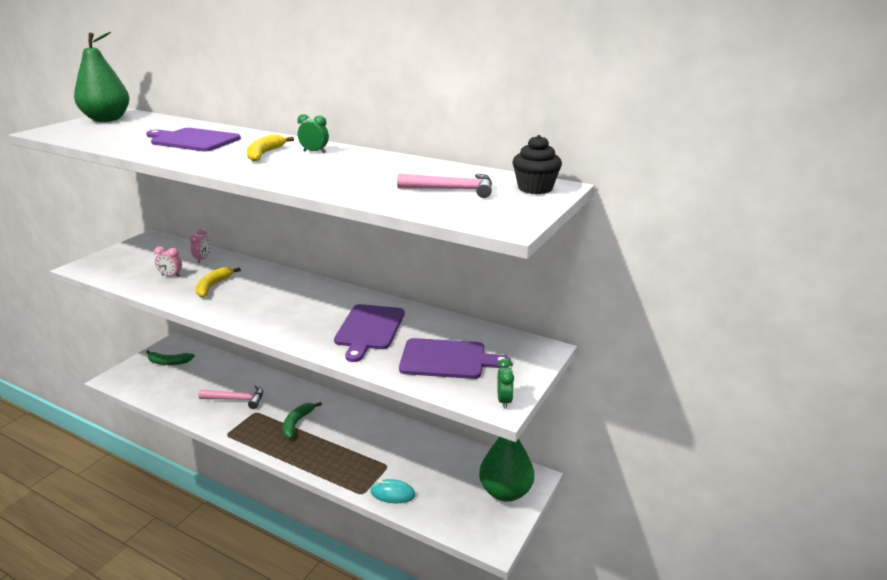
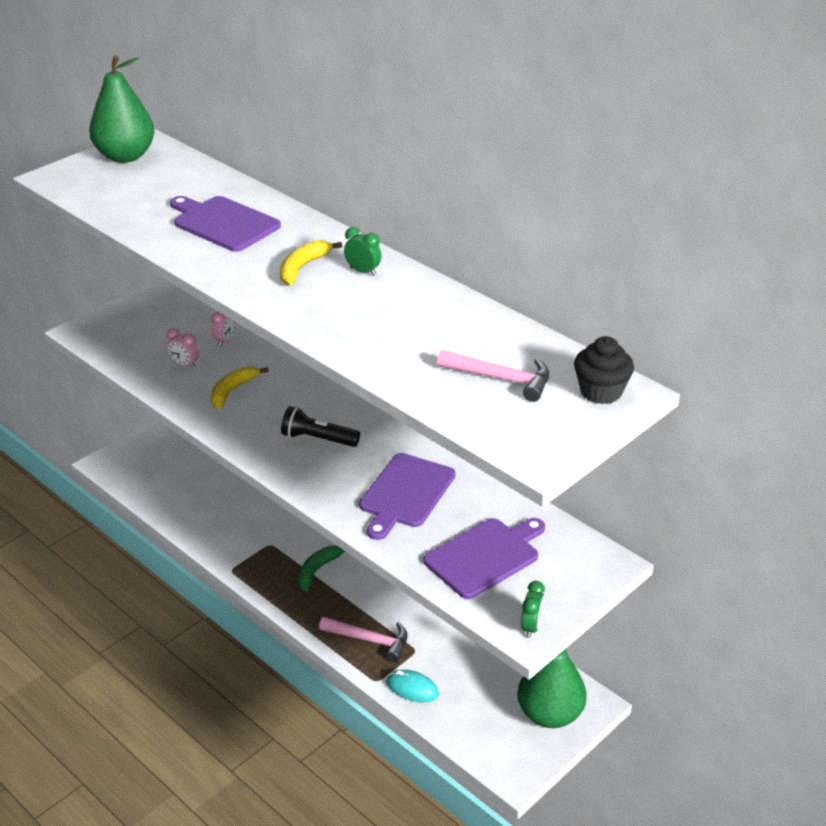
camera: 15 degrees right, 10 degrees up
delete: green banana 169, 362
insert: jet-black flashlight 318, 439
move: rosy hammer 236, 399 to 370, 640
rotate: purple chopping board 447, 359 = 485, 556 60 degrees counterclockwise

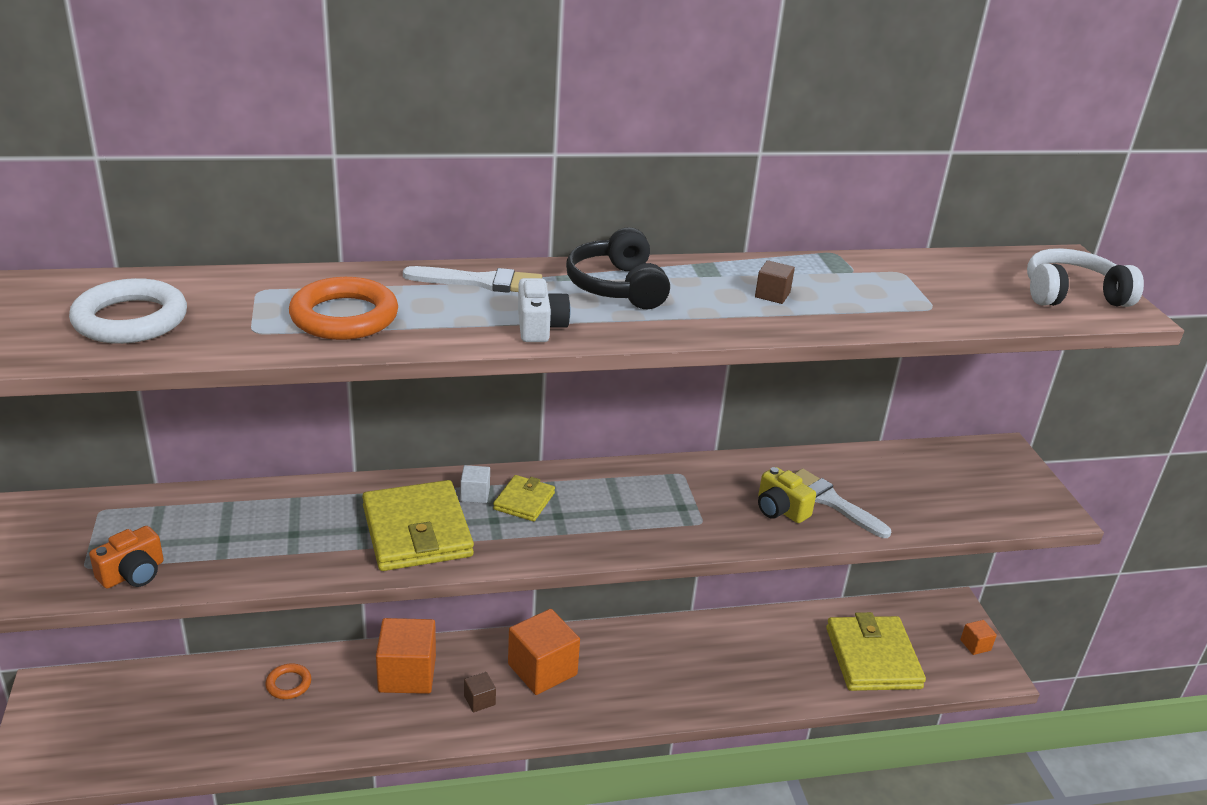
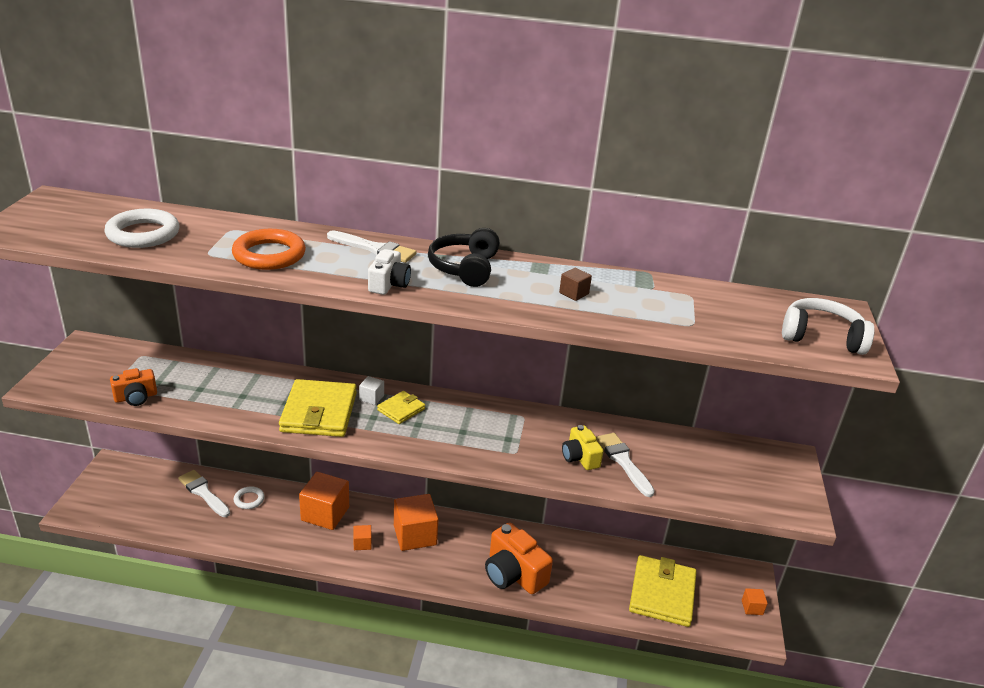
camera: 20 degrees right, 0 degrees up
insert: white paint brush 203, 493; orange camera 513, 574
recolor: orange torus 288, 684 to white torus 249, 500; dark brown solid cube 479, 700 to orange solid cube 362, 543

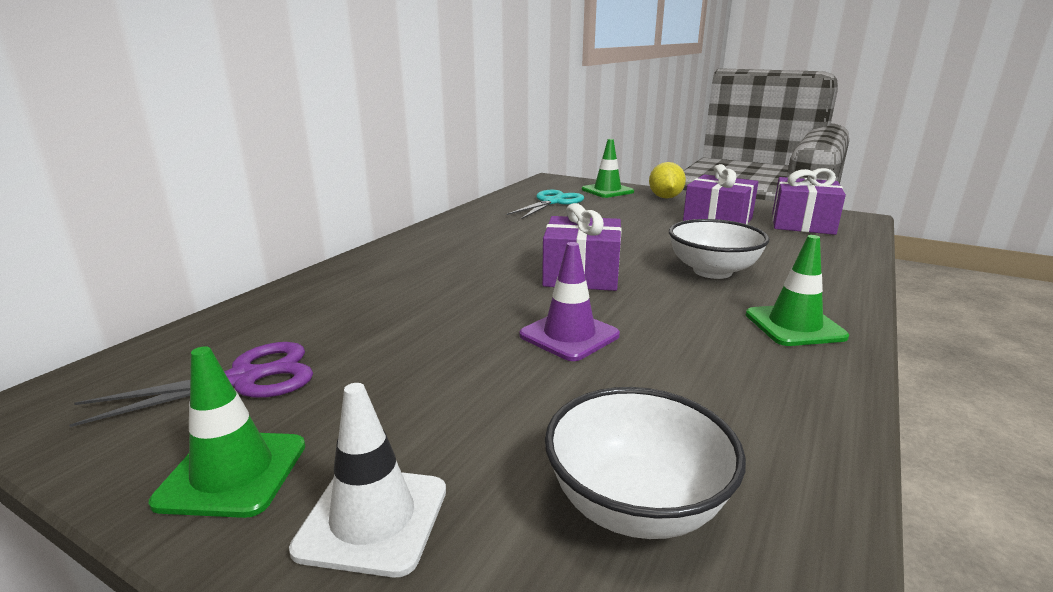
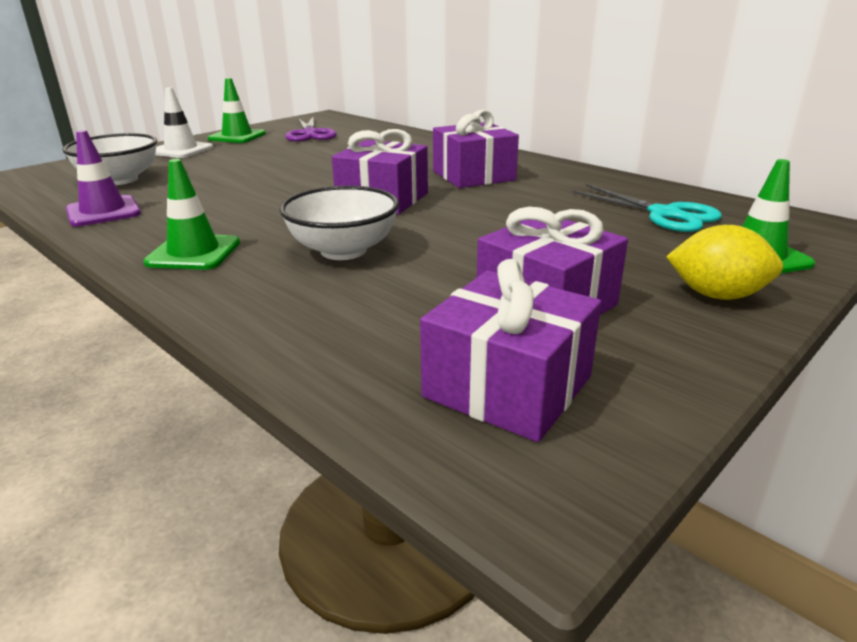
camera: 105 degrees right, 5 degrees up
insert: purple gift 473, 176
move: purple traffic cone 569, 335 to 103, 212

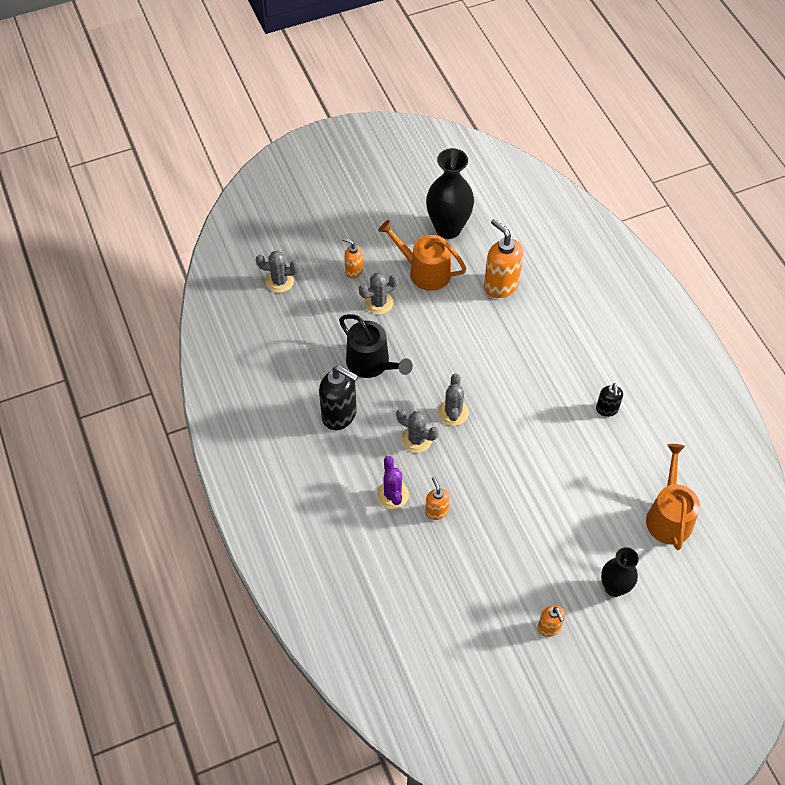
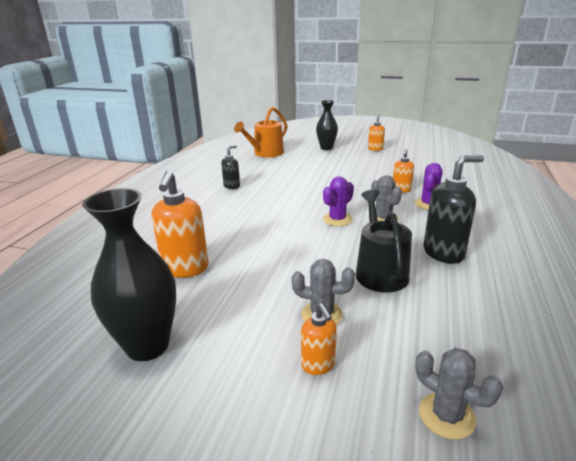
camera: 140 degrees left, 30 degrees down
delete: orange watering can 424, 271
recolor: ash-grey cactus 453, 413 to purple cactus 337, 219
rotate: jet-black pump bottle 339, 415 = 444, 253 90 degrees clockwise

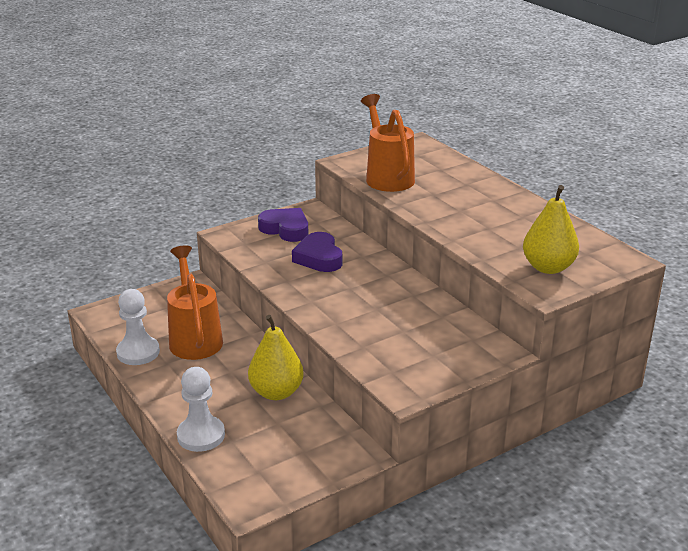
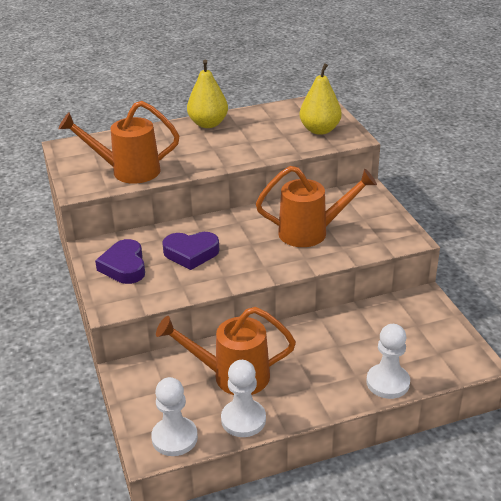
camera: 75 degrees left, 5 degrees up
insert: white pawn 174, 438; orange watering can 311, 232
move: golden pear 276, 392 to 208, 124
rotate: purple heart 285, 229 = 124, 266 60 degrees counterclockwise

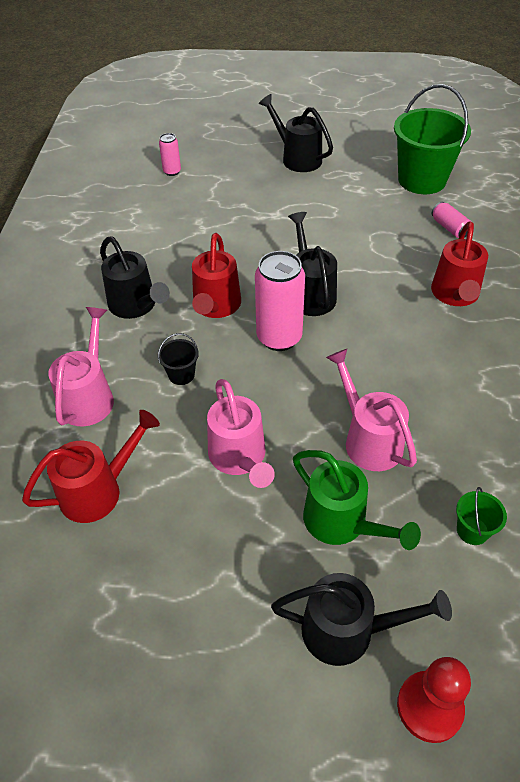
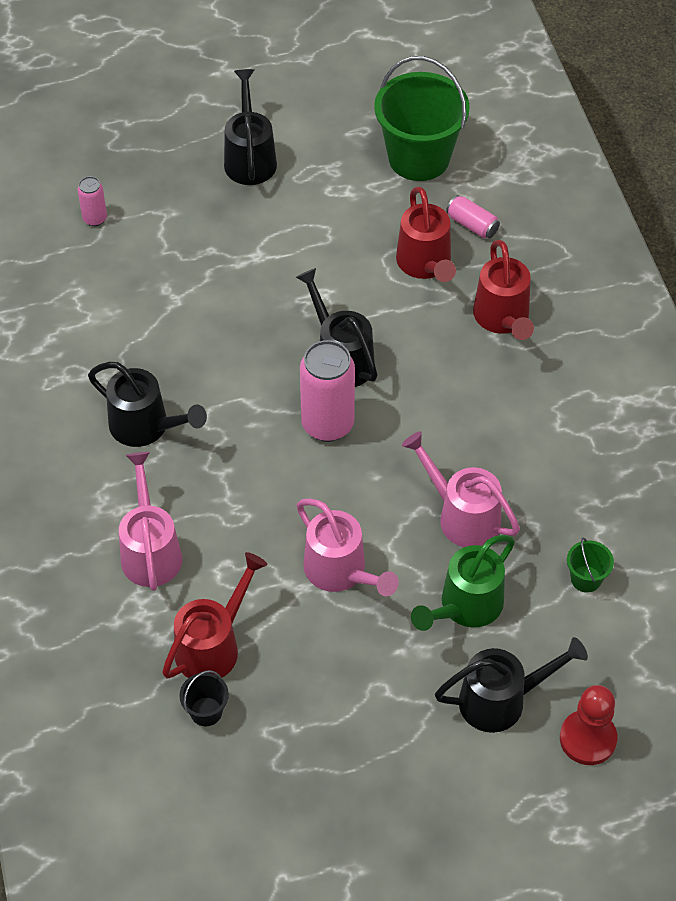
camera: 20 degrees left, 5 degrees up
move: jet-black sand bucket 181, 374 to 206, 711; crimson watering can 216, 307 to 426, 265
rotate: jet-black watering can 297, 158 = 249, 158 60 degrees clockwise; green watering can 343, 523 = 465, 607 105 degrees clockwise

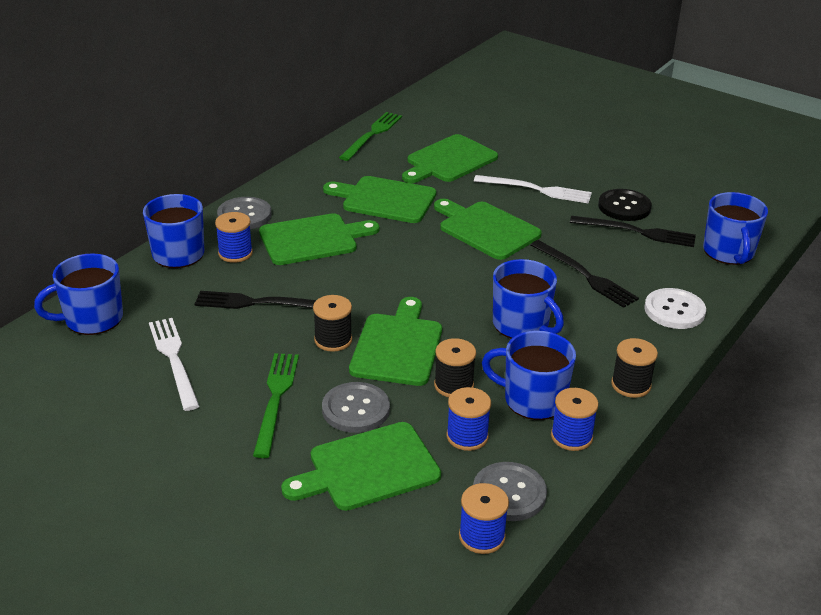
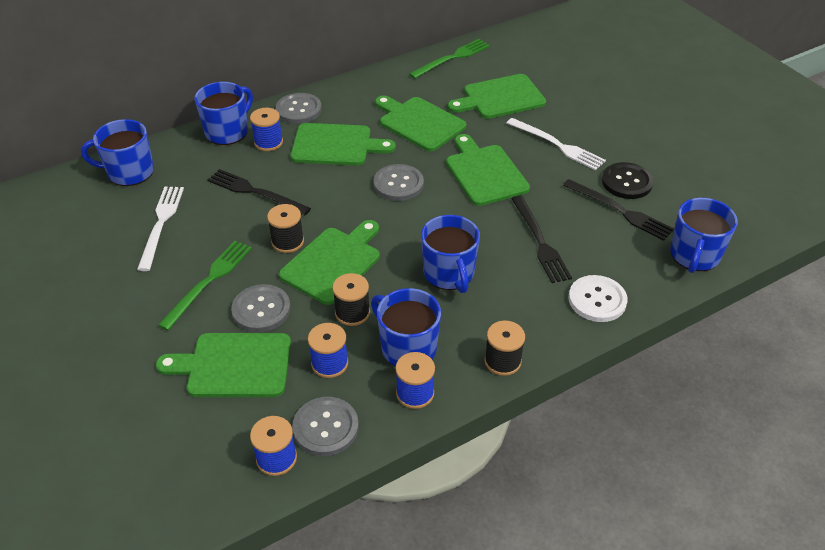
camera: 25 degrees right, 10 degrees up
insert: ash-grey shirt button 398, 184

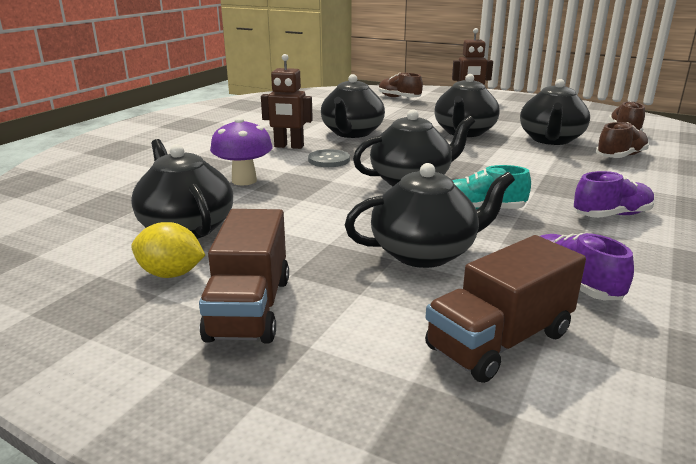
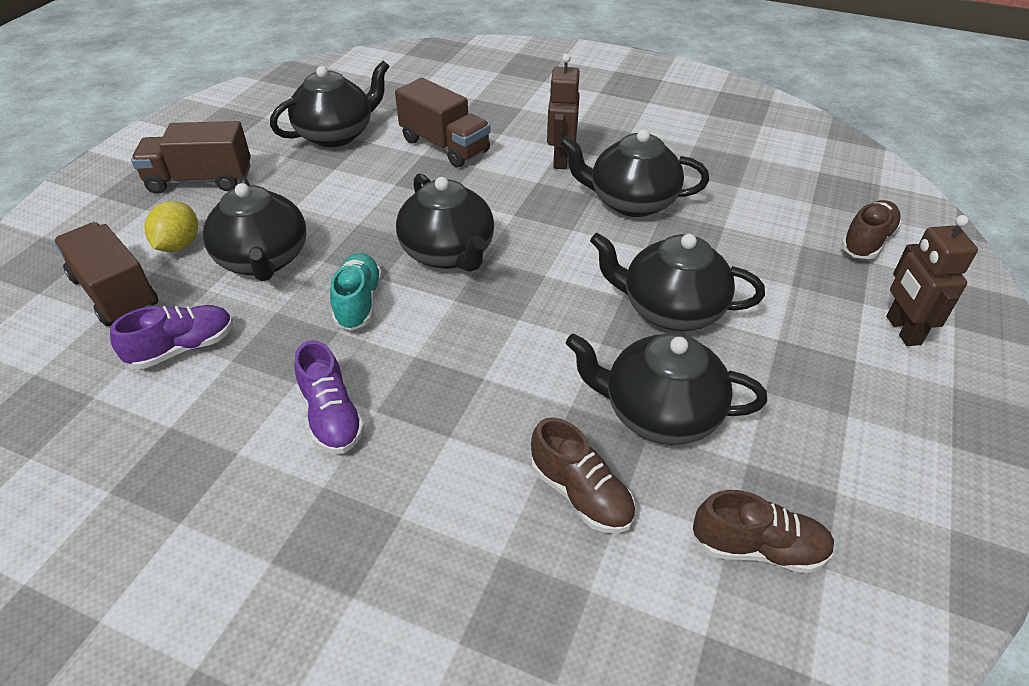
camera: 85 degrees right, 20 degrees up
delete: ash-grey shirt button 329, 160
move: golden toy lemon 171, 274 to 179, 245
replace: purple toadstool 244, 180 to dark brown lorry 444, 146

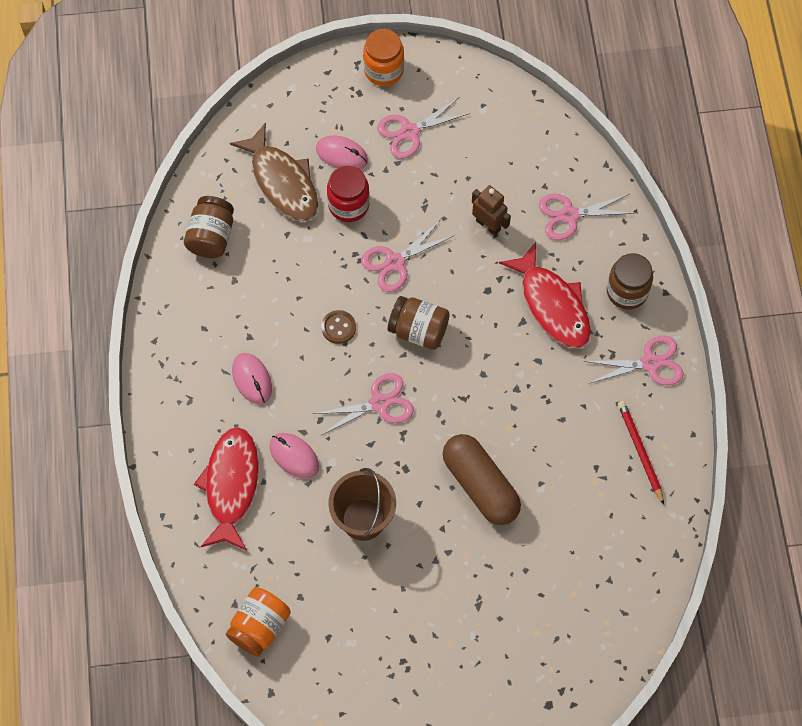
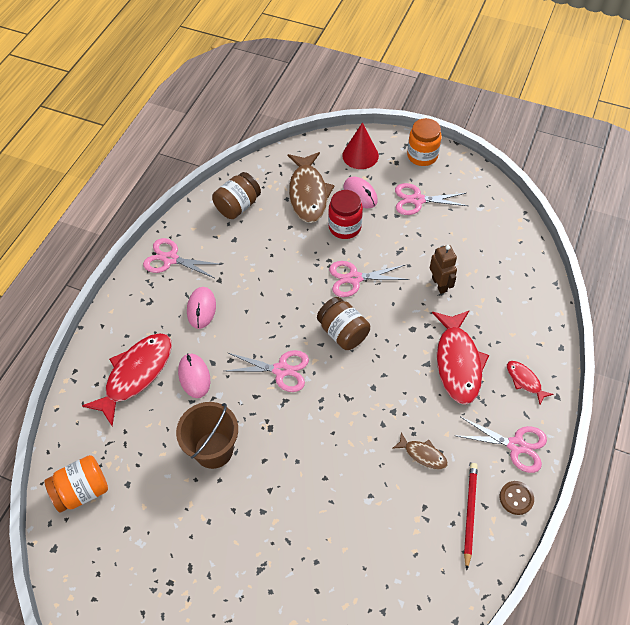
camera: 30 degrees right, 10 degrees down
delete: dark brown capsule 480, 485
insert: crimson solid cone 360, 155; dark brown fish figure 423, 454
move: rosy shears 569, 215 to 170, 259; dark brown shirt button 338, 327 to 516, 498
replace: dark brown jam jar 627, 291 to crimson fish figure 524, 381

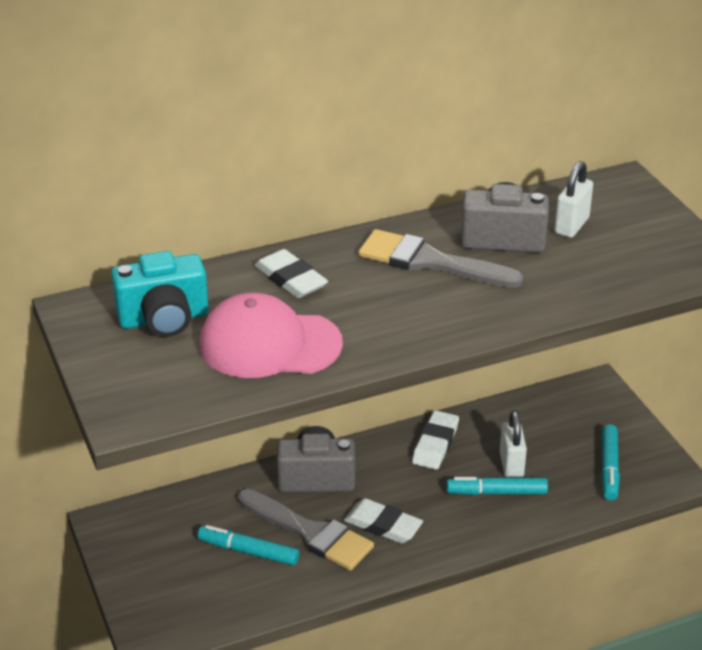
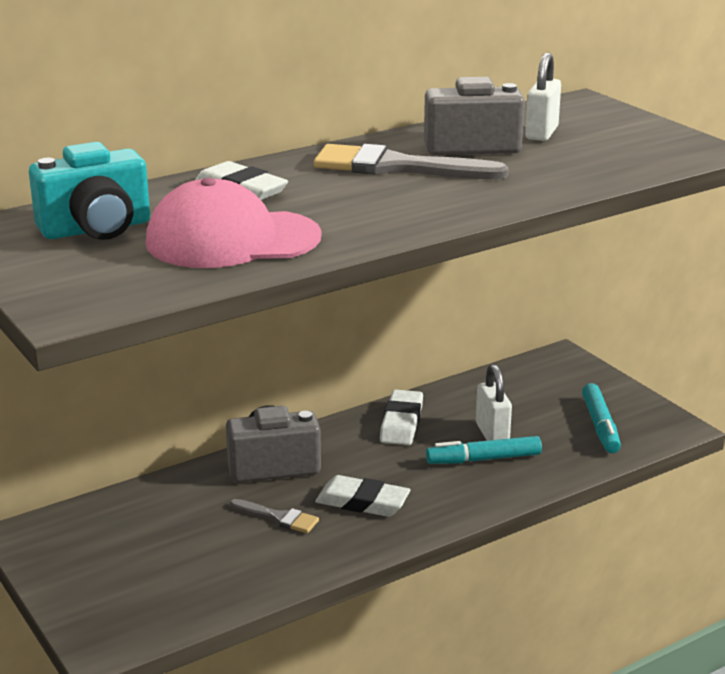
camera: 10 degrees left, 10 degrees down
delete: turquoise marker pen 249, 551
resize: ash-grey paint brush 310, 532 = 278, 517 x0.51

